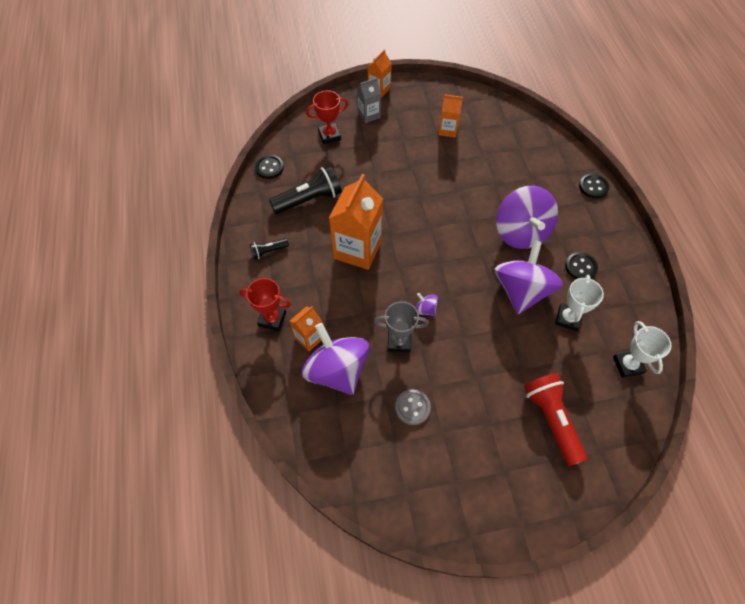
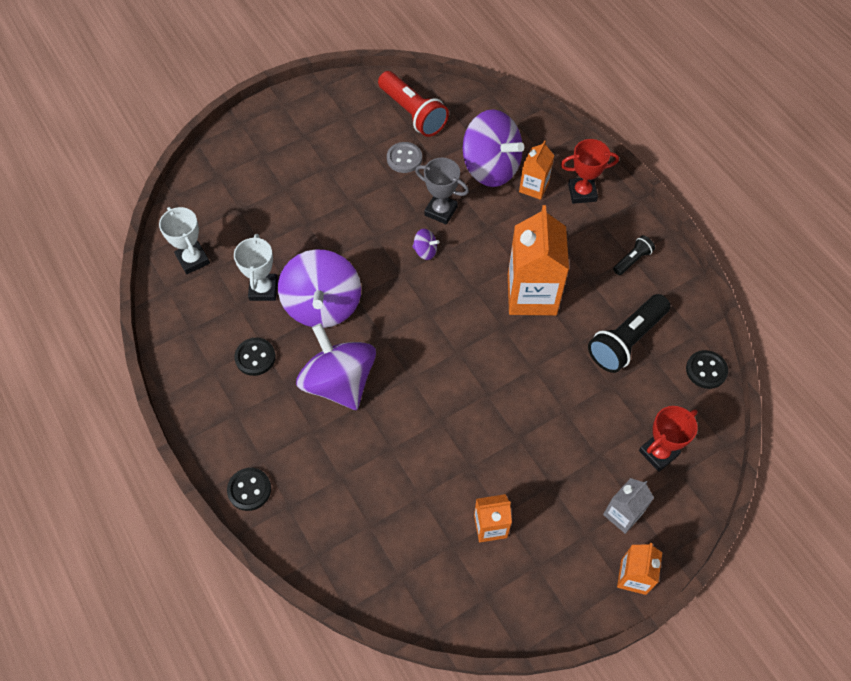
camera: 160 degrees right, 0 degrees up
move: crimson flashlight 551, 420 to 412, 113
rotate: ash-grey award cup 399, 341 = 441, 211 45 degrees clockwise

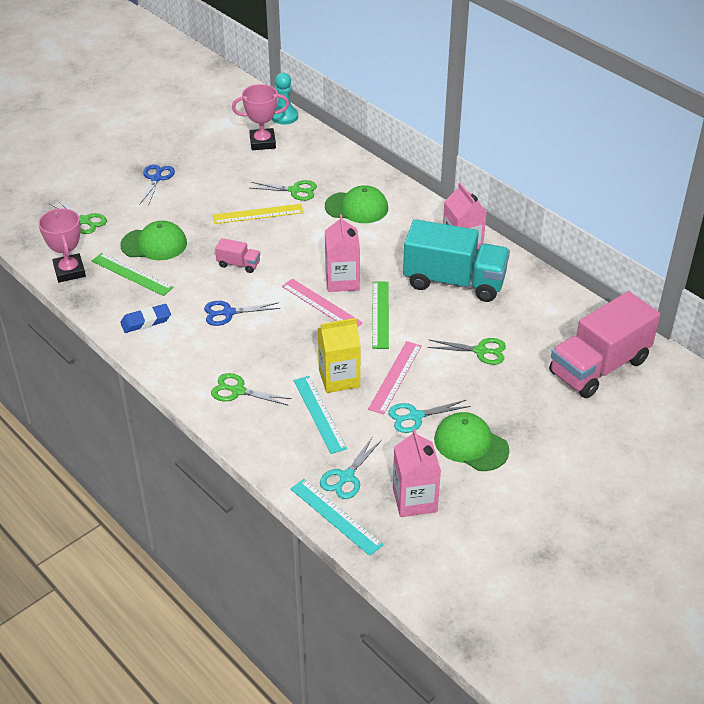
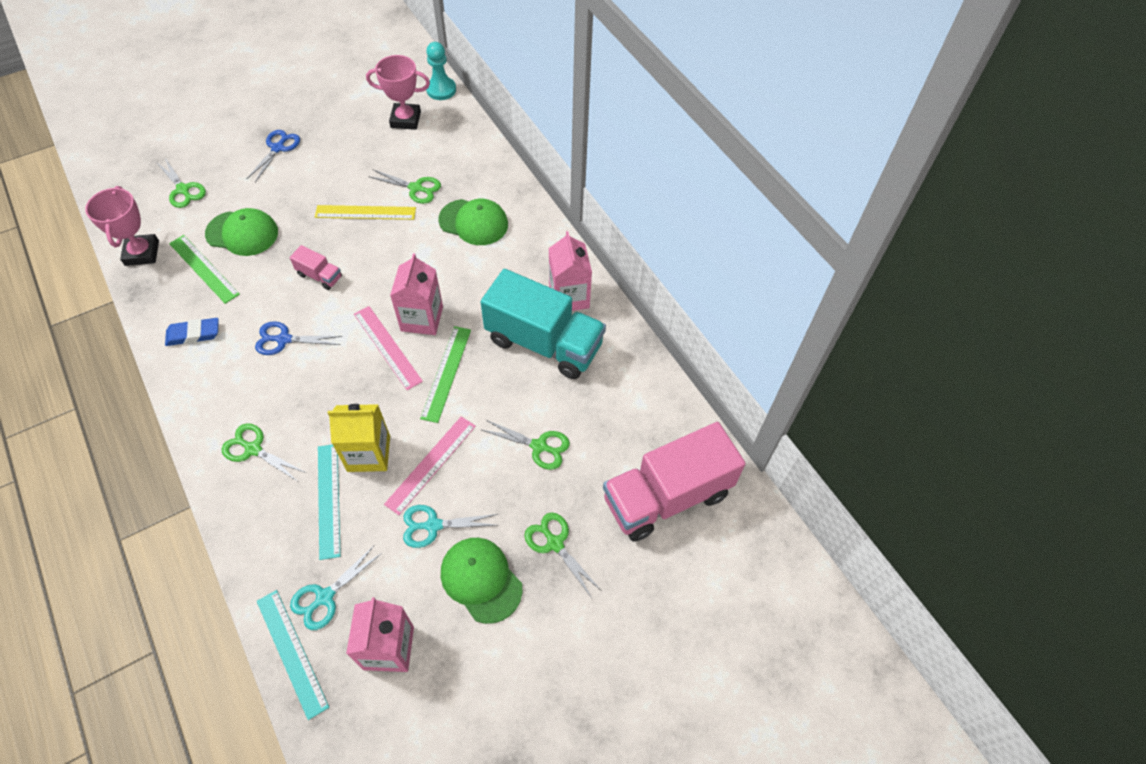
camera: 10 degrees right, 15 degrees up
insert: green shears 555, 543

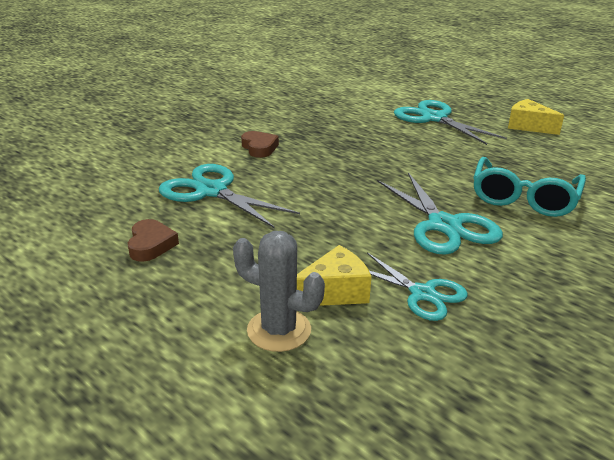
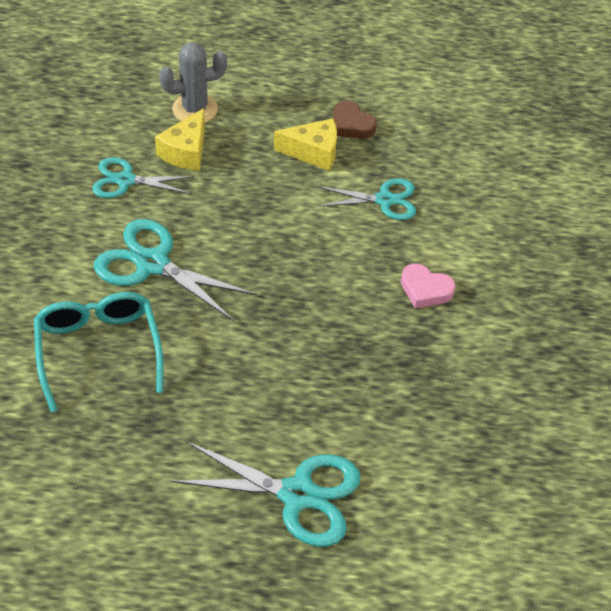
camera: 140 degrees right, 20 degrees up
move: golden piece of cheese 528, 126 to 313, 152
recolor: dark brown heart 259, 148 to rosy heart 425, 290
resize: turquoise shears 211, 191 = 384, 200 x0.65

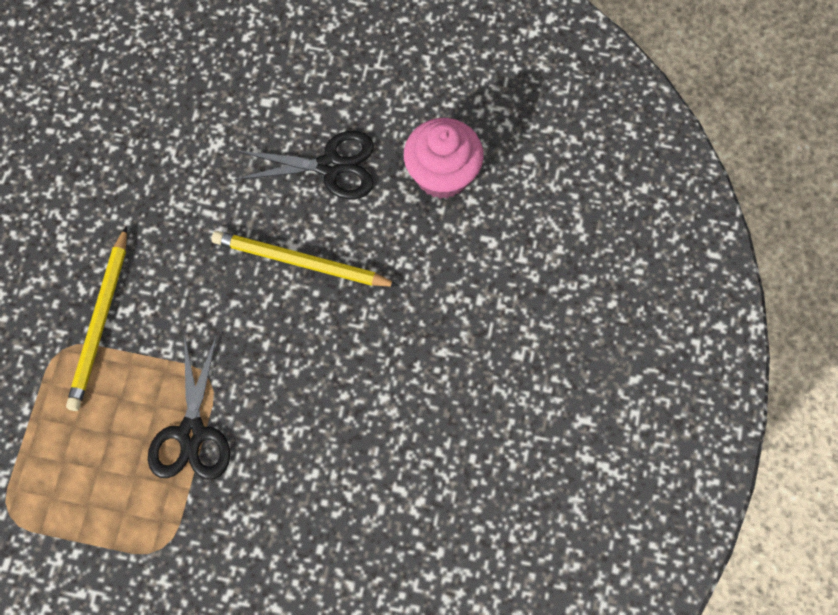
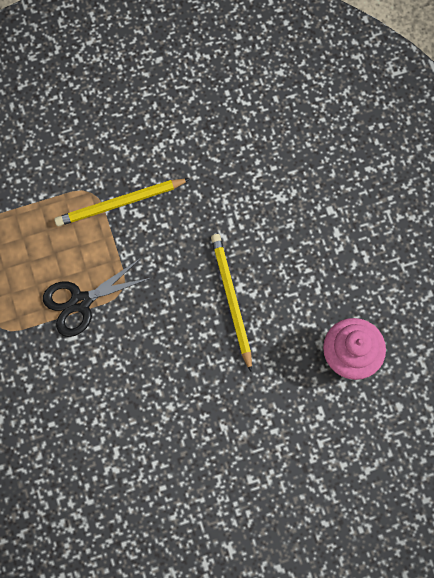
camera: 60 degrees right, 5 degrees up
delete: jet-black shears 330, 166

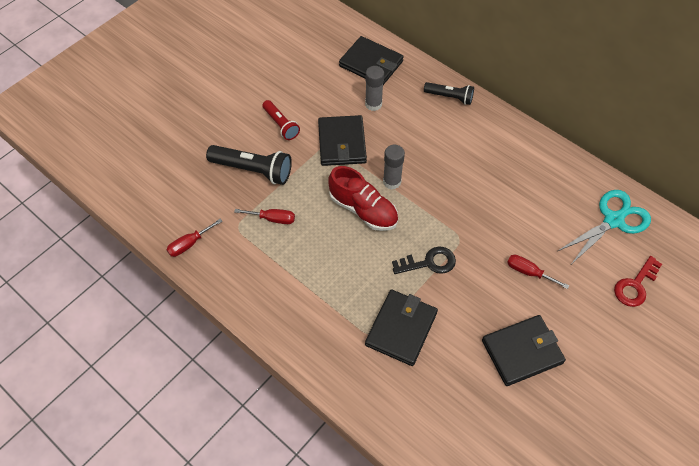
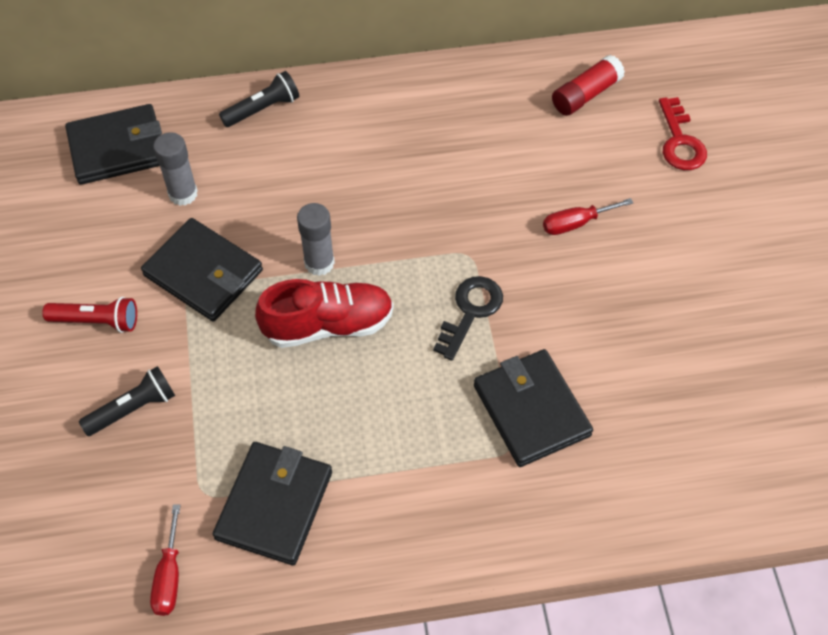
camera: 50 degrees left, 0 degrees up
delete: crimson flat screwdriver 273, 219
move: jet-black wallet 522, 352 to 274, 505
replace: turquoise shears 613, 220 to crimson glue stick 585, 94
resize: jet-black flashlight 253, 170 = 133, 408 x0.63

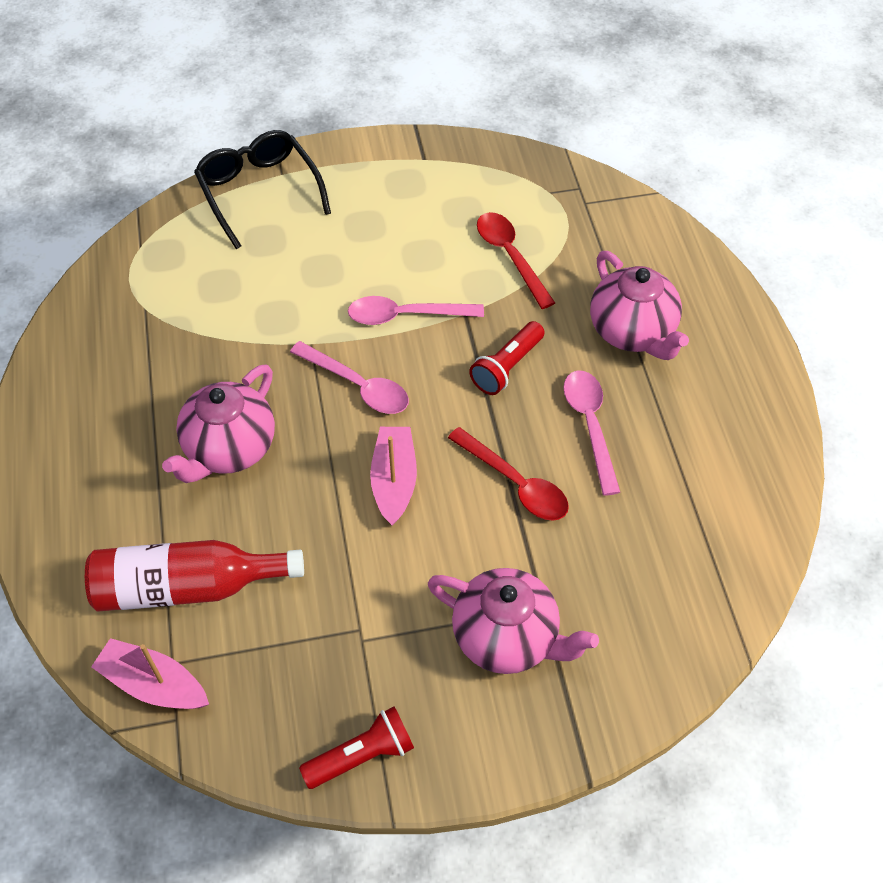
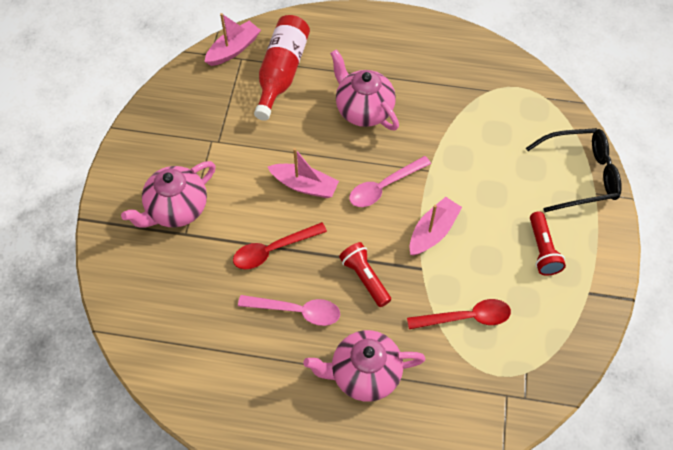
camera: 110 degrees right, 5 degrees up
move: crimson flashlight 362, 756 to 542, 250
replace: rosy spoon 406, 315 to rosy toy boat 433, 231

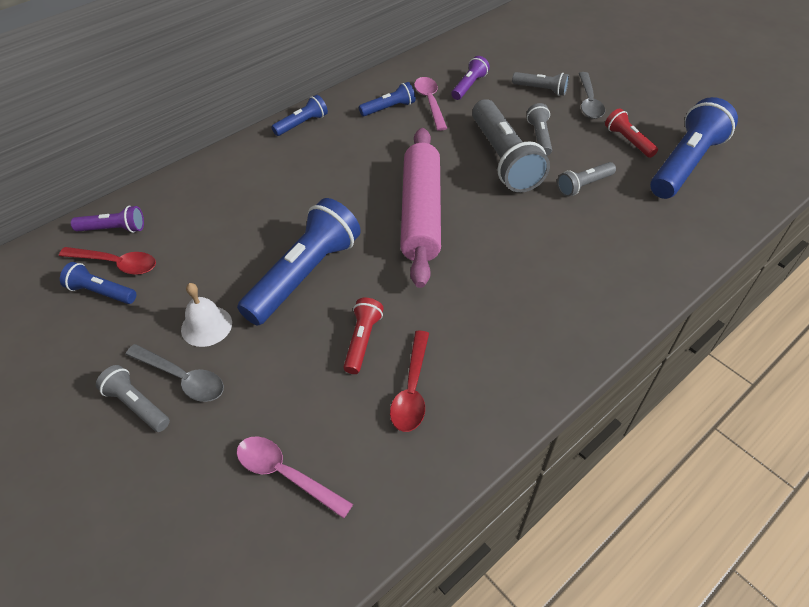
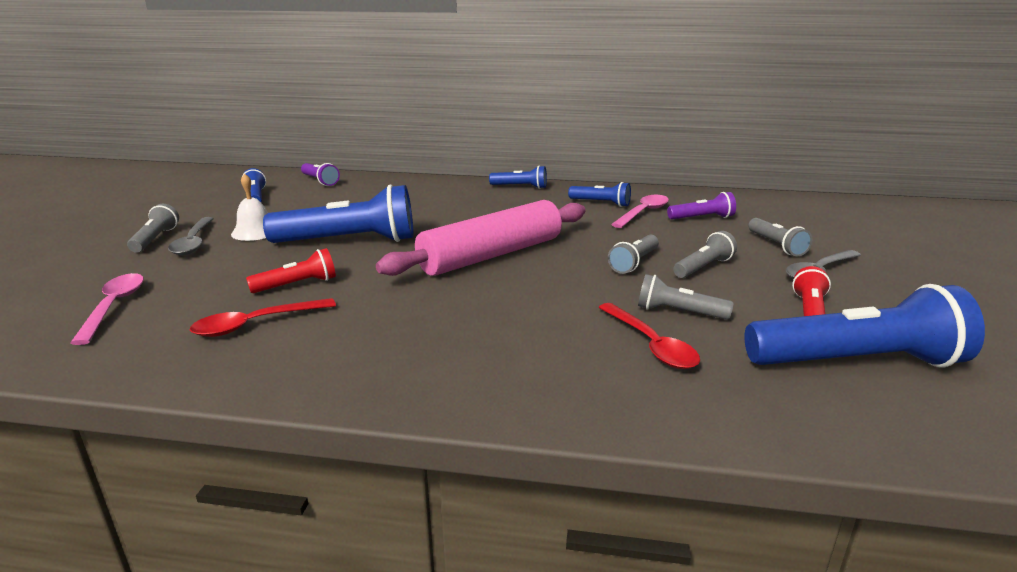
camera: 50 degrees right, 25 degrees down
move: crimson spoon 116, 264 to 650, 344
resize: ash-grey flashlight 504, 159 = 634, 263 x0.50

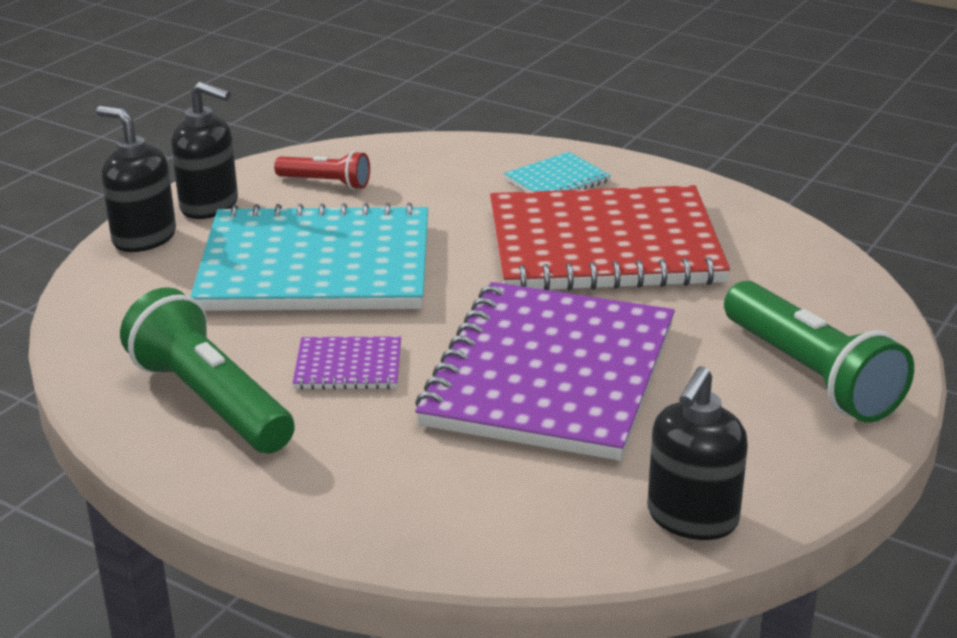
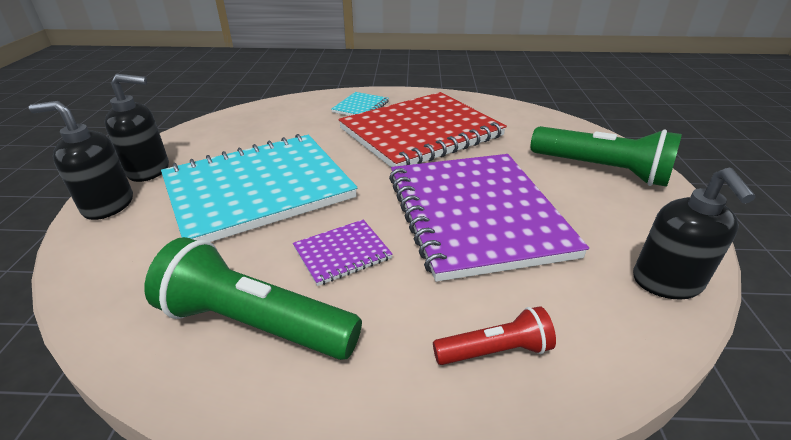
camera: 30 degrees left, 5 degrees up
move: crimson flashlight 326, 183 to 495, 351

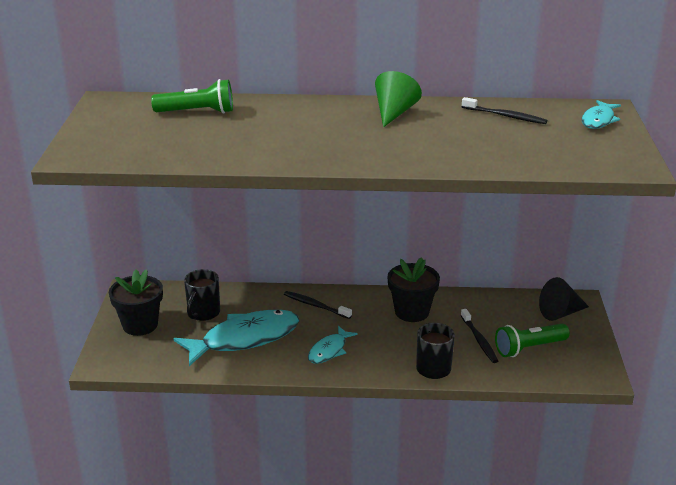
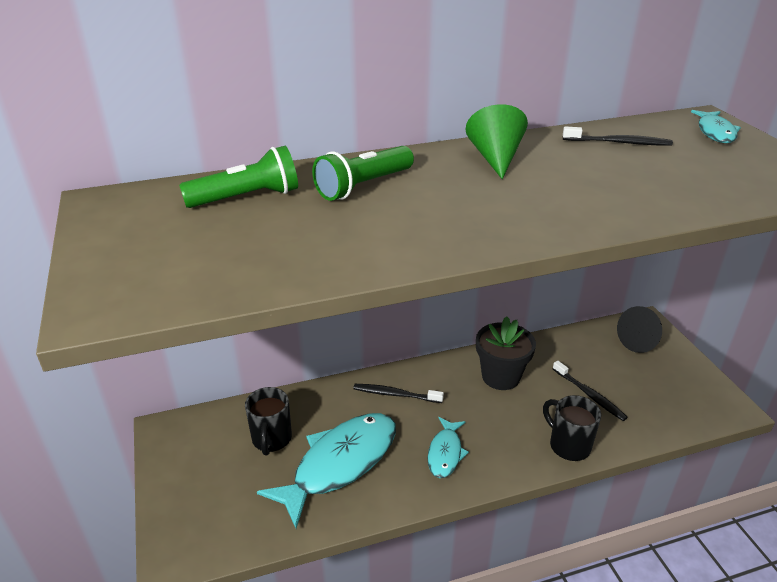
camera: 20 degrees left, 5 degrees up
delete: jet-black flower pot 140, 325
move: green flashlight 529, 348 to 363, 186

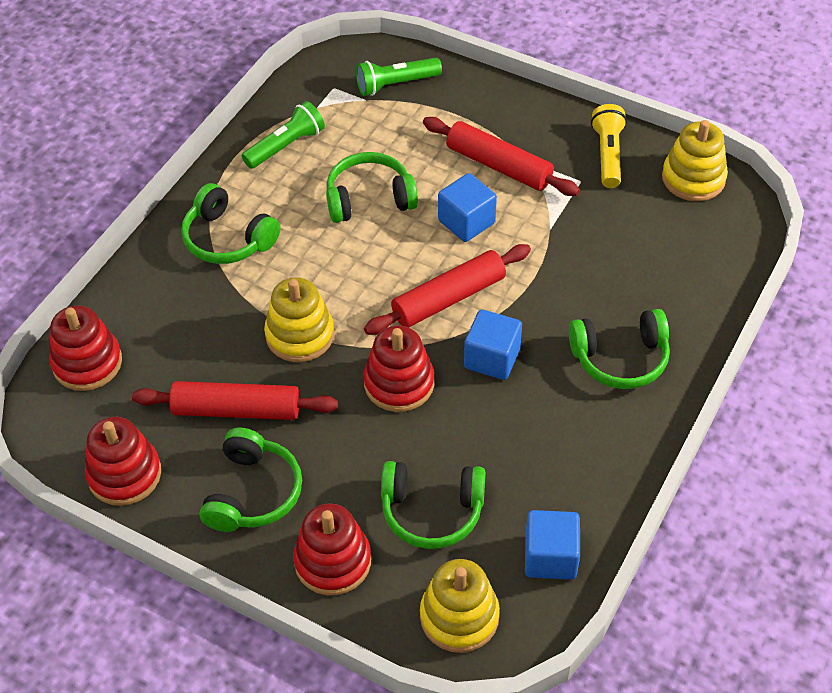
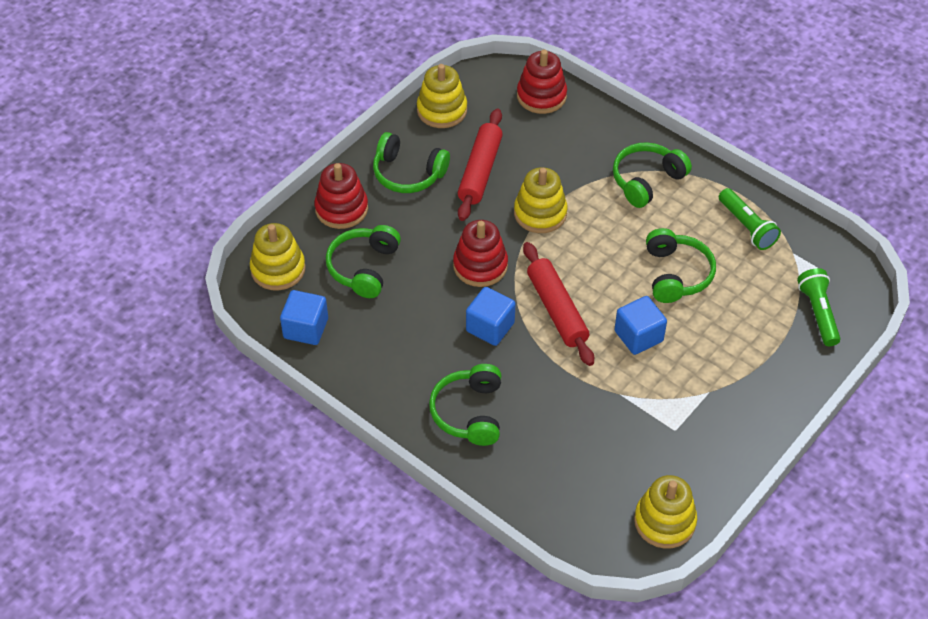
camera: 100 degrees right, 0 degrees up
delete: crimson dough roller 499, 165; golden flashlight 608, 155
recolor: crimson stacking rings 124, 474 to golden stacking rings 442, 110

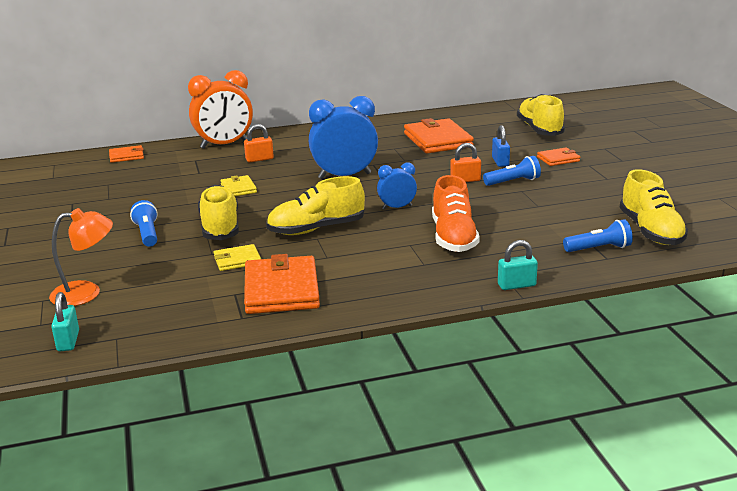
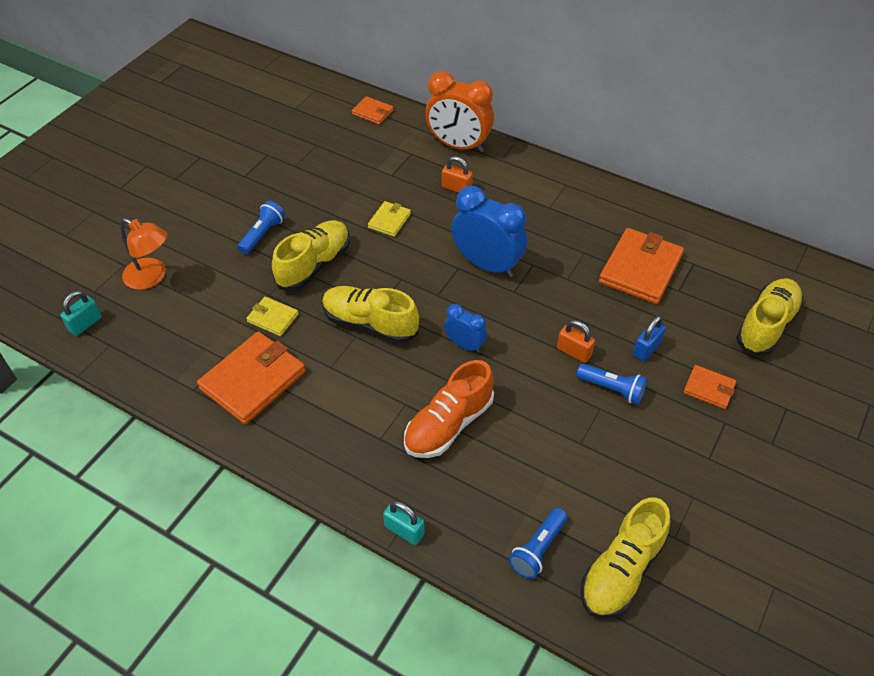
camera: 45 degrees right, 25 degrees up
rotate: royal blue flashlight 599, 248 = 538, 549 90 degrees clockwise

